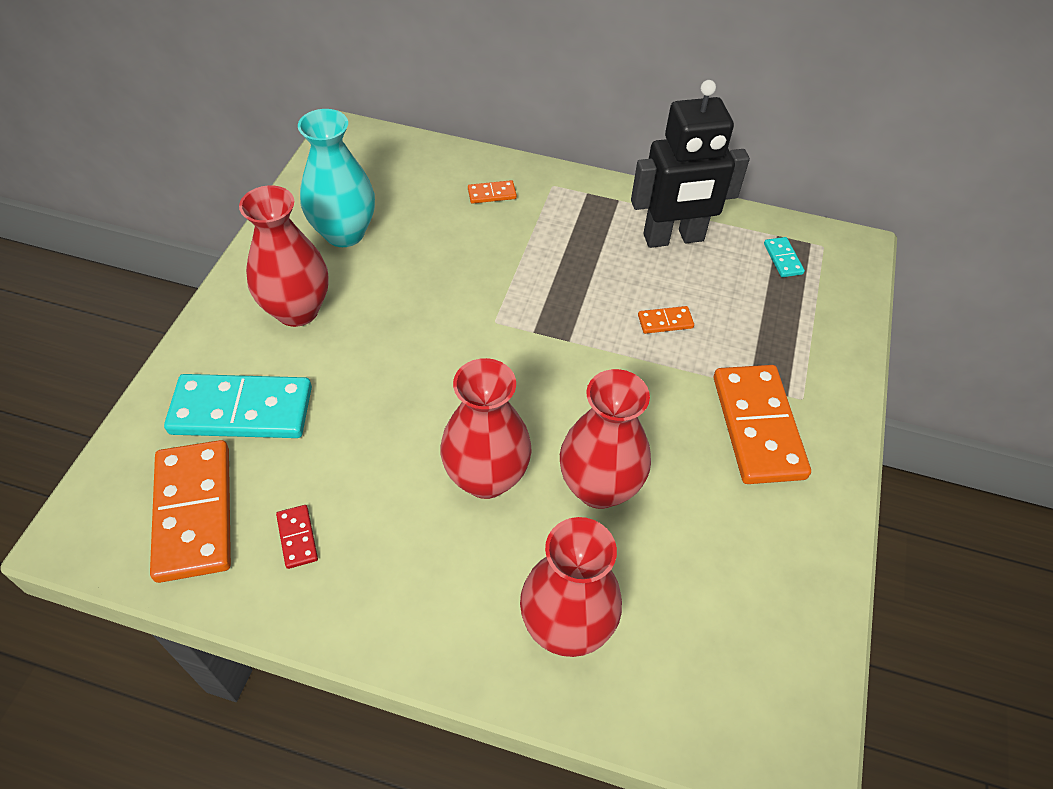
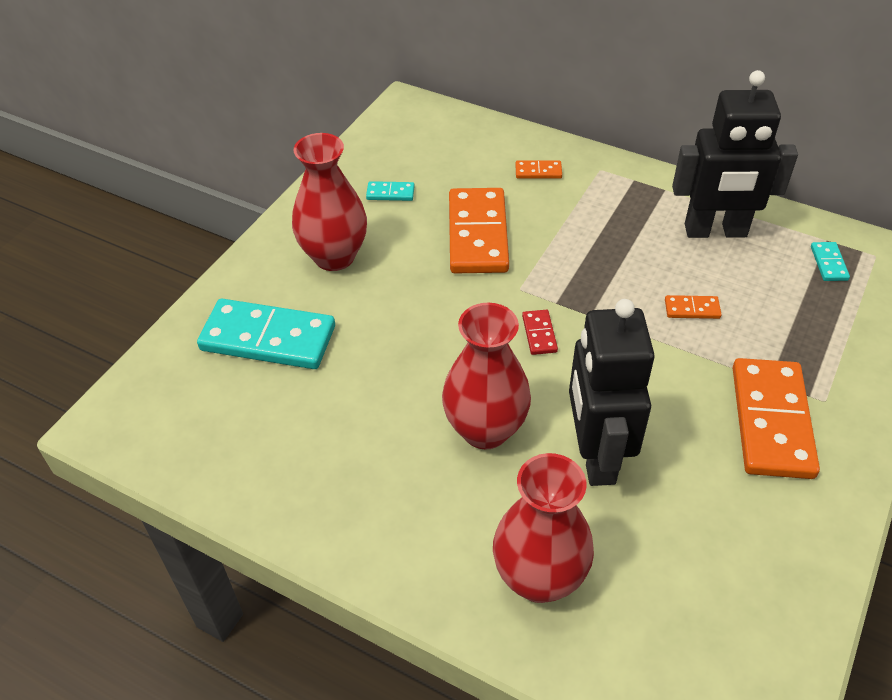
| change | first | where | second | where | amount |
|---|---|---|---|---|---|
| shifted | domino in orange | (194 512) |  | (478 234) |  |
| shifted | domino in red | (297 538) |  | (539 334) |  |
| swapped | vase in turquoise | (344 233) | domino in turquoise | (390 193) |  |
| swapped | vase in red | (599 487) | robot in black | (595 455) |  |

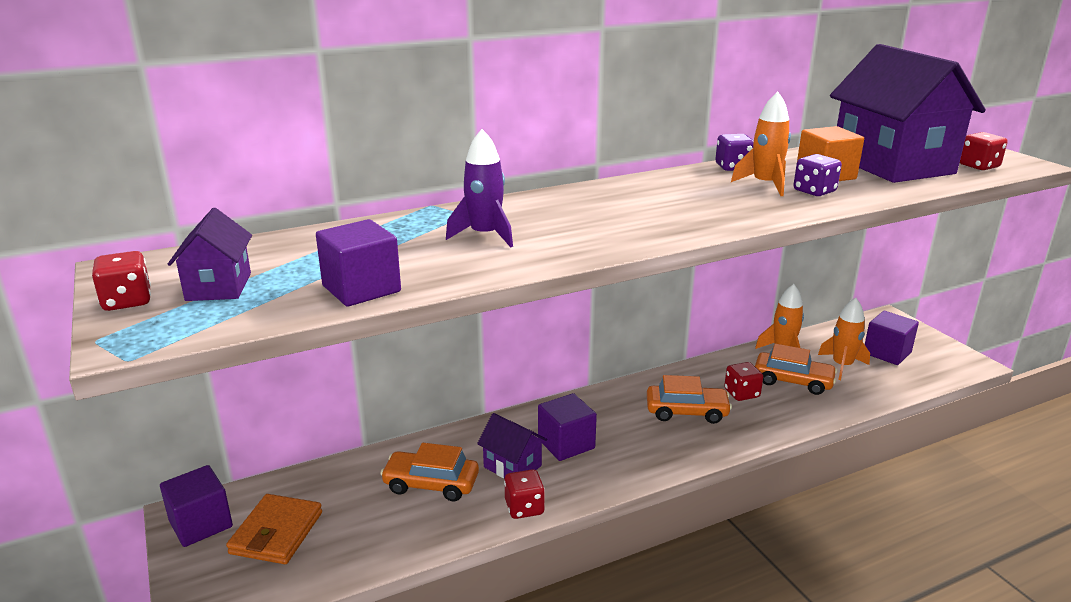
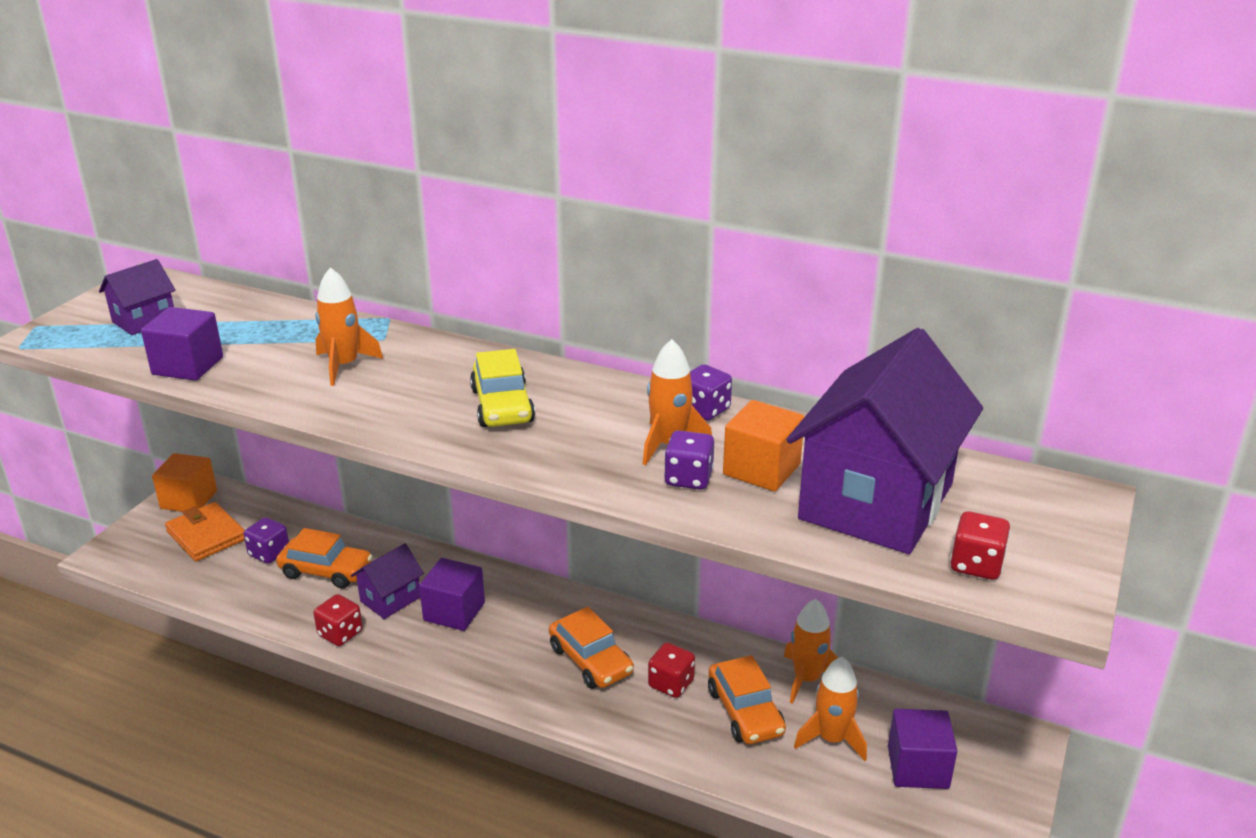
| change | first | where | second | where | amount |
|---|---|---|---|---|---|
| gone | dice in red | (127 301) |  |  |  |
| new |  |  | dice in purple | (269 553) |  |
| new |  |  | car in yellow | (502 406) |  |
| repainted | cube in purple | (201 524) | cube in orange | (189 500) |  |
| repainted | rocket in purple | (485 235) | rocket in orange | (344 366) |  |
| rotated | wallet in orange | (276 533) |  | (206 535) | 75 degrees clockwise |
| rotated | car in orange | (431 484) |  | (326 571) | 135 degrees clockwise |
| rotated | house in purple | (512 466) |  | (390 599) | 45 degrees clockwise |

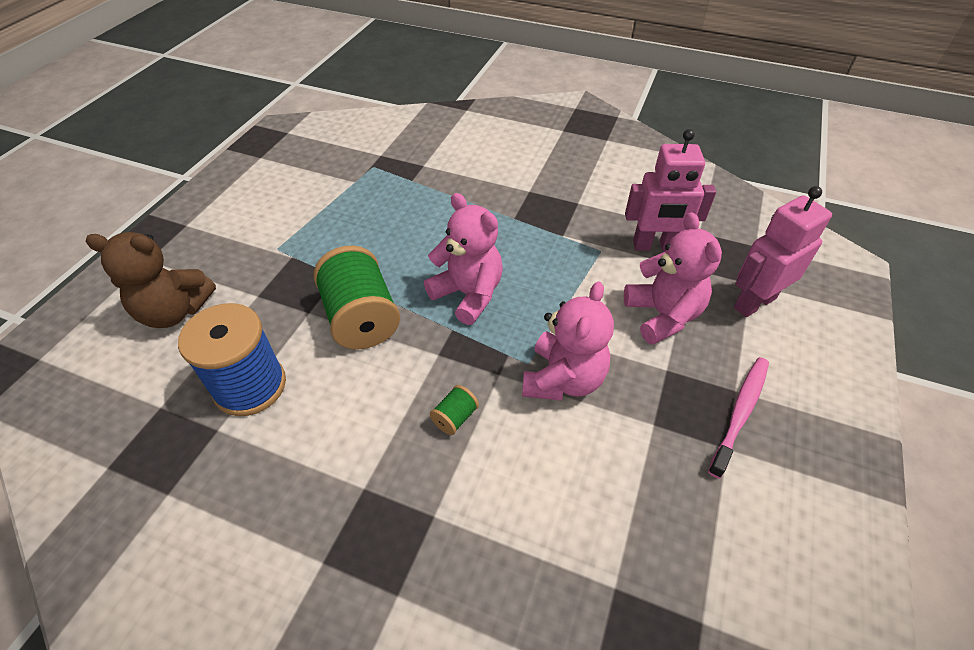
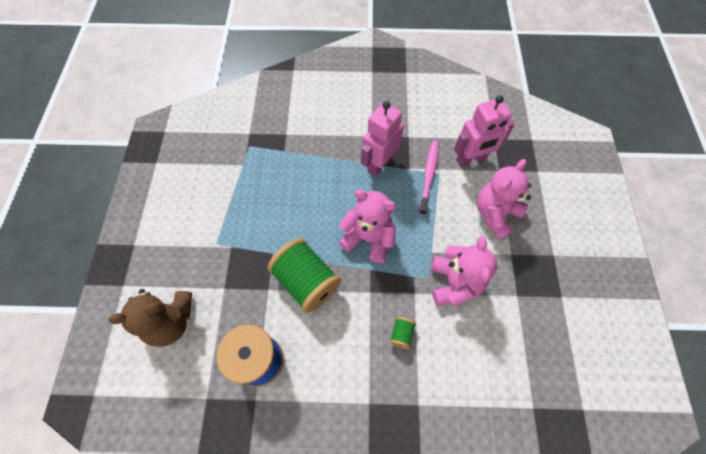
| change | first | where | second | where | amount |
|---|---|---|---|---|---|
| shifted | toothbrush in pink | (740 413) |  | (429 175) |  |
| shifted | robot in pink | (754 302) |  | (379 164) |  |
| rotated | teddy bear in pink | (662 315) |  | (495 214) | 105 degrees counterclockwise |

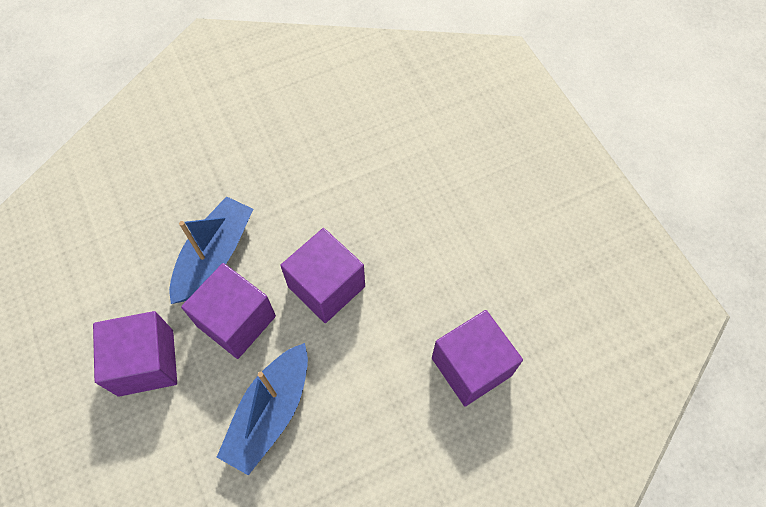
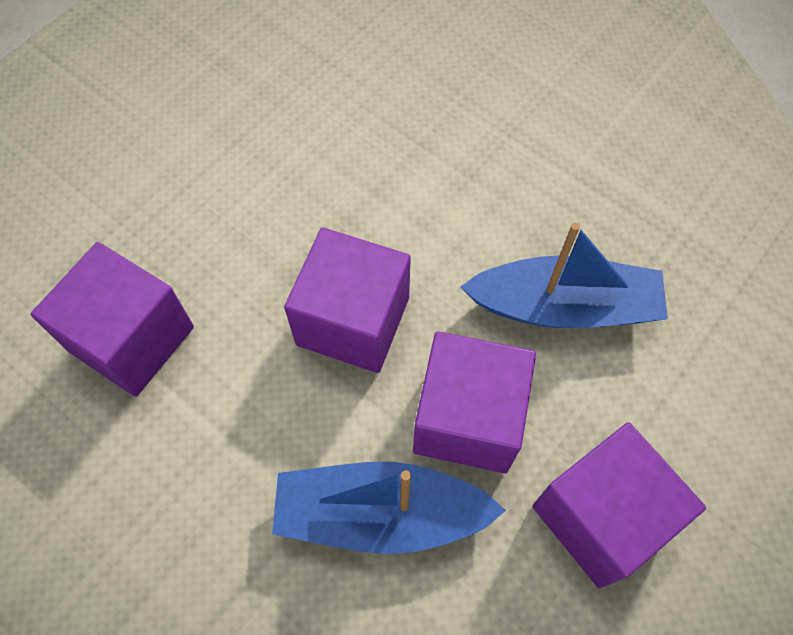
| change | first | where | second | where | amount |
|---|---|---|---|---|---|
| shifted | cube in purple | (471 366) |  | (132 339) |  |

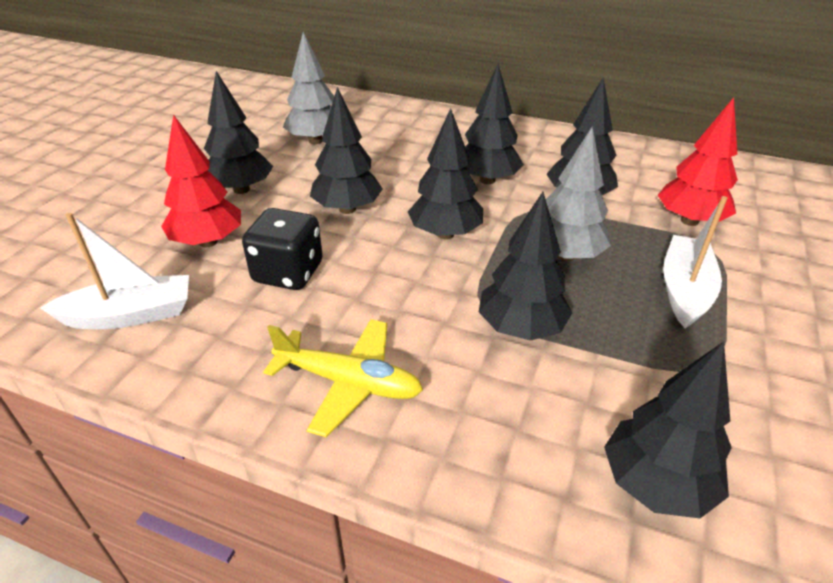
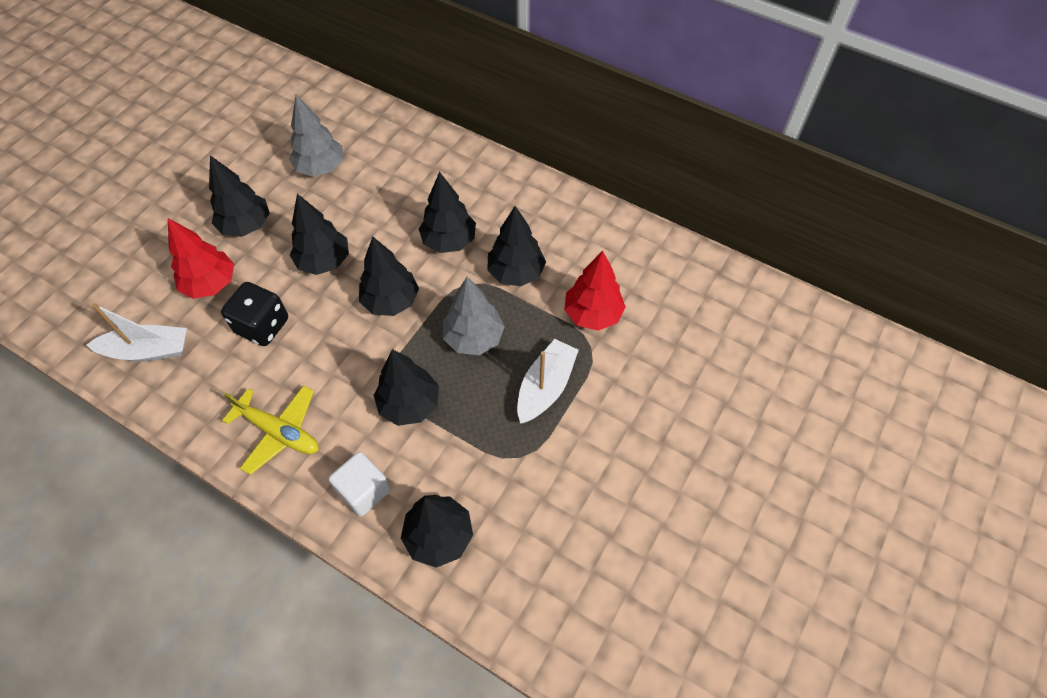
| change | first | where | second | where | amount |
|---|---|---|---|---|---|
| new |  |  | cube in white | (364 491) |  |

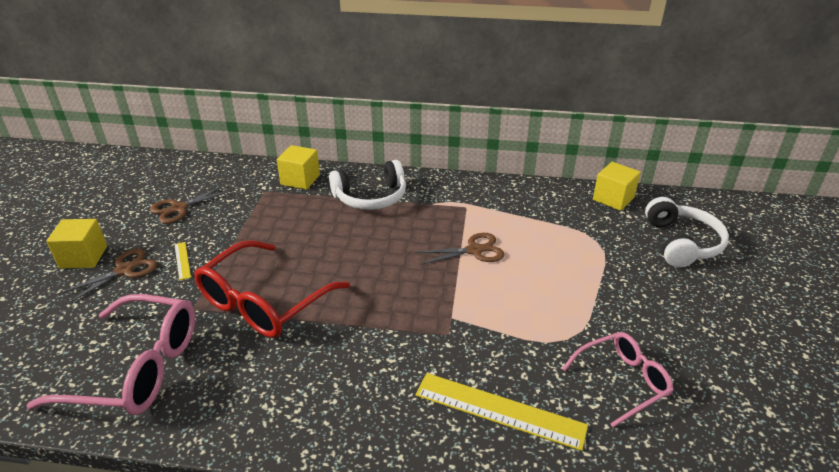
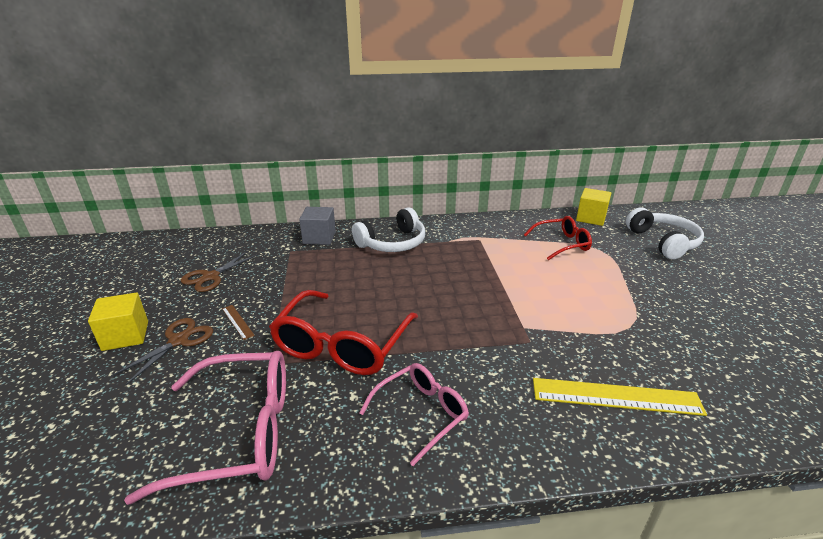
| change | first | where | second | where | amount |
|---|---|---|---|---|---|
| gone | scissors in brown | (474 250) |  |  |  |
| new |  |  | glasses in red | (561 244) |  |
| shifted | glasses in pink | (621 381) |  | (420 414) |  |
| repainted | ruler in yellow | (182 260) | ruler in brown | (237 321) |  |
| repainted | cube in yellow | (300 179) | cube in grey | (319 237) |  |

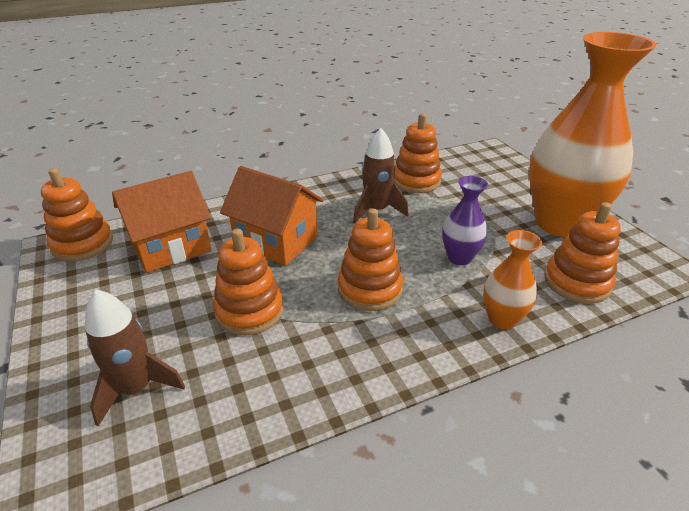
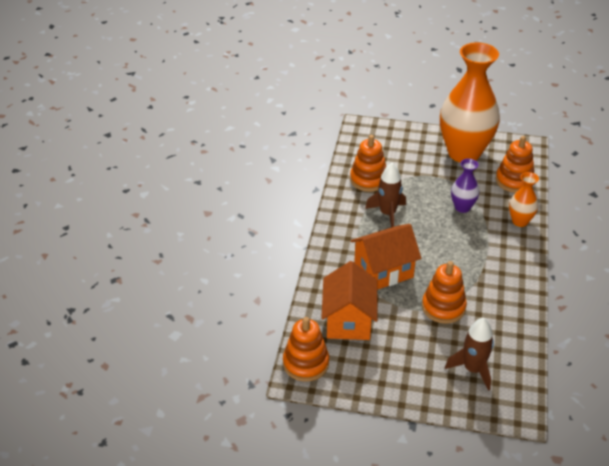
| change | first | where | second | where | amount |
|---|---|---|---|---|---|
| gone | stacking toy in orange | (369 289) |  |  |  |

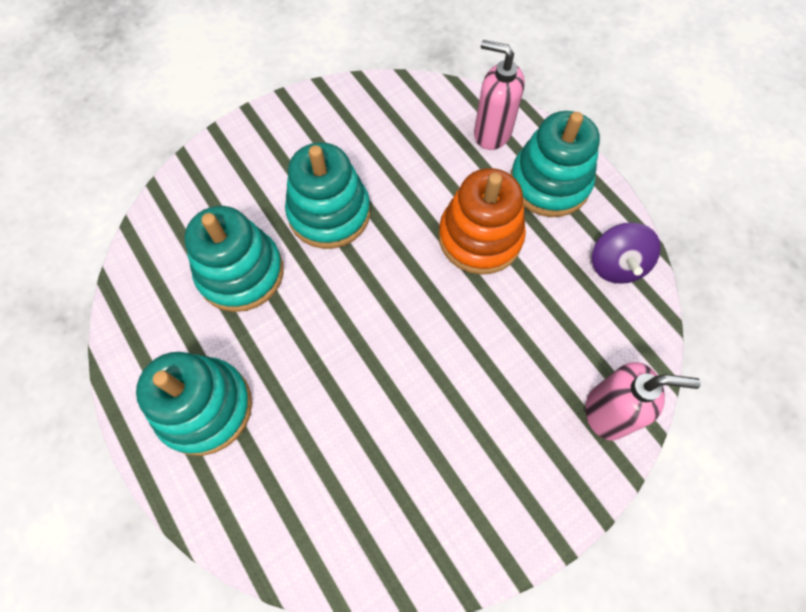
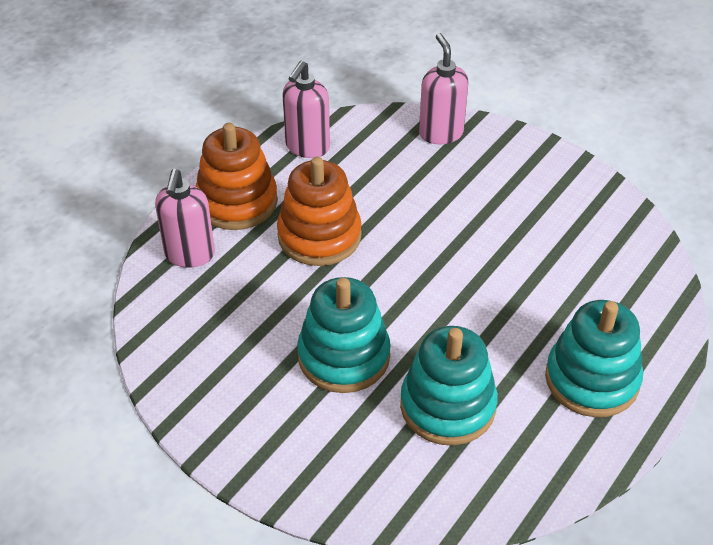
| change | first | where | second | where | amount |
|---|---|---|---|---|---|
| swapped | spinning top in purple | (616 265) | soap dispenser in pink | (307 147) |  |
| repainted | stacking toy in turquoise | (549 183) | stacking toy in orange | (237 202) |  |

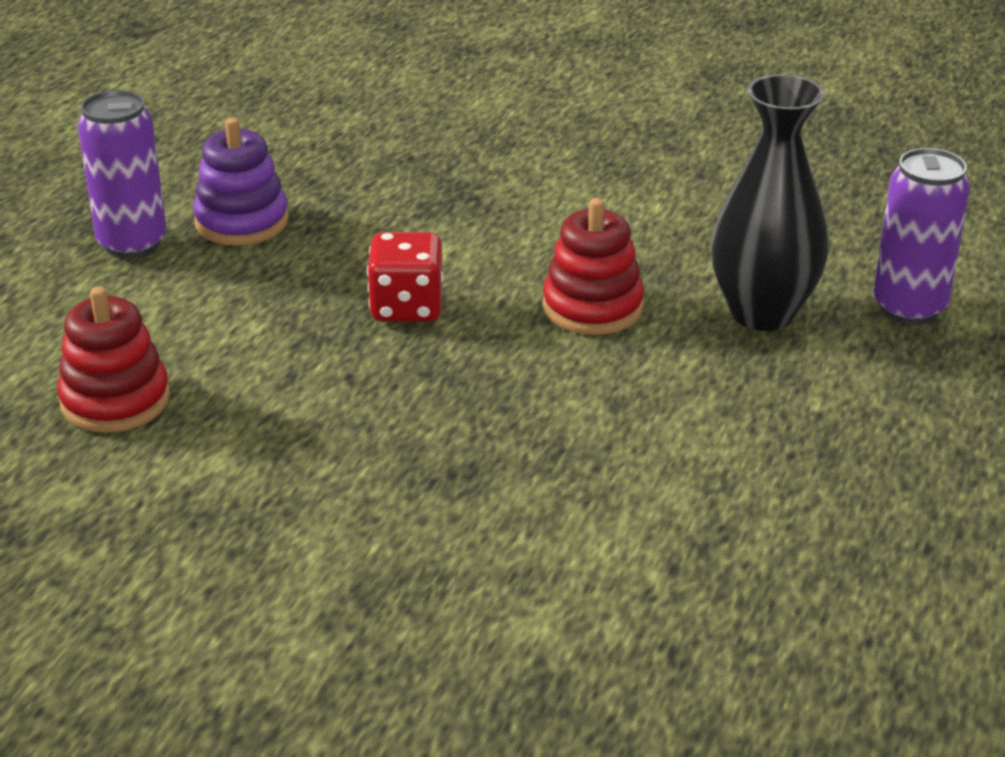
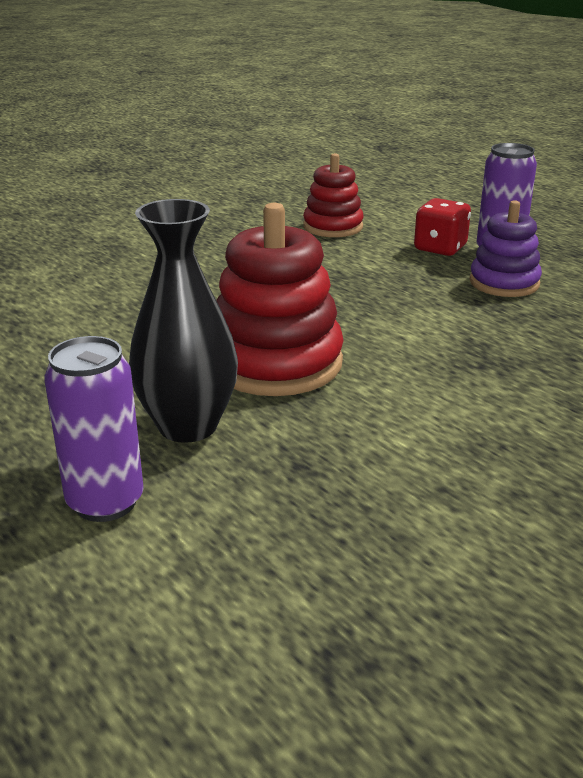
| change | first | where | second | where | amount |
|---|---|---|---|---|---|
| shifted | dice in red | (407 307) |  | (440 248) |  |
| scaled | stacking toy in red | (592 307) |  | (275 363) | x1.63 |

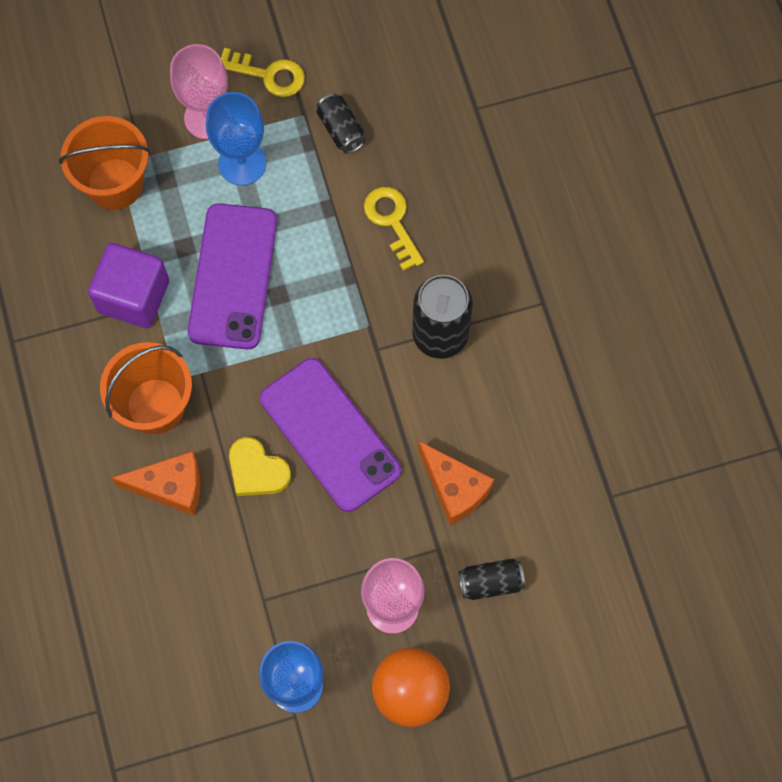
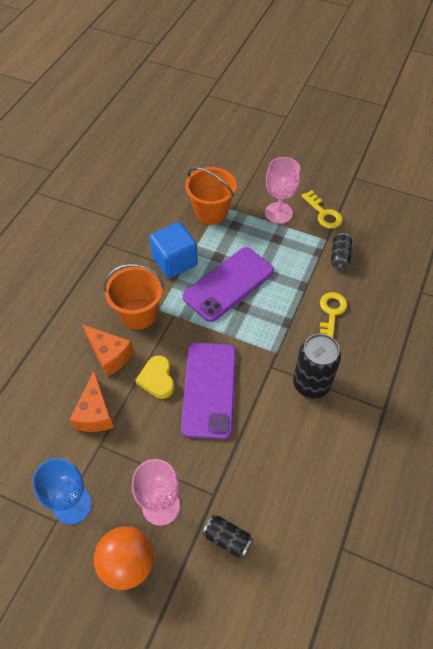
| change | first | where | second | where | amount |
|---|---|---|---|---|---|
| gone | goblet in blue | (242 163) |  |  |  |
| shifted | cheese in orange | (454 488) |  | (95 413) |  |
| repainted | cube in purple | (134 296) | cube in blue | (174 261) |  |

